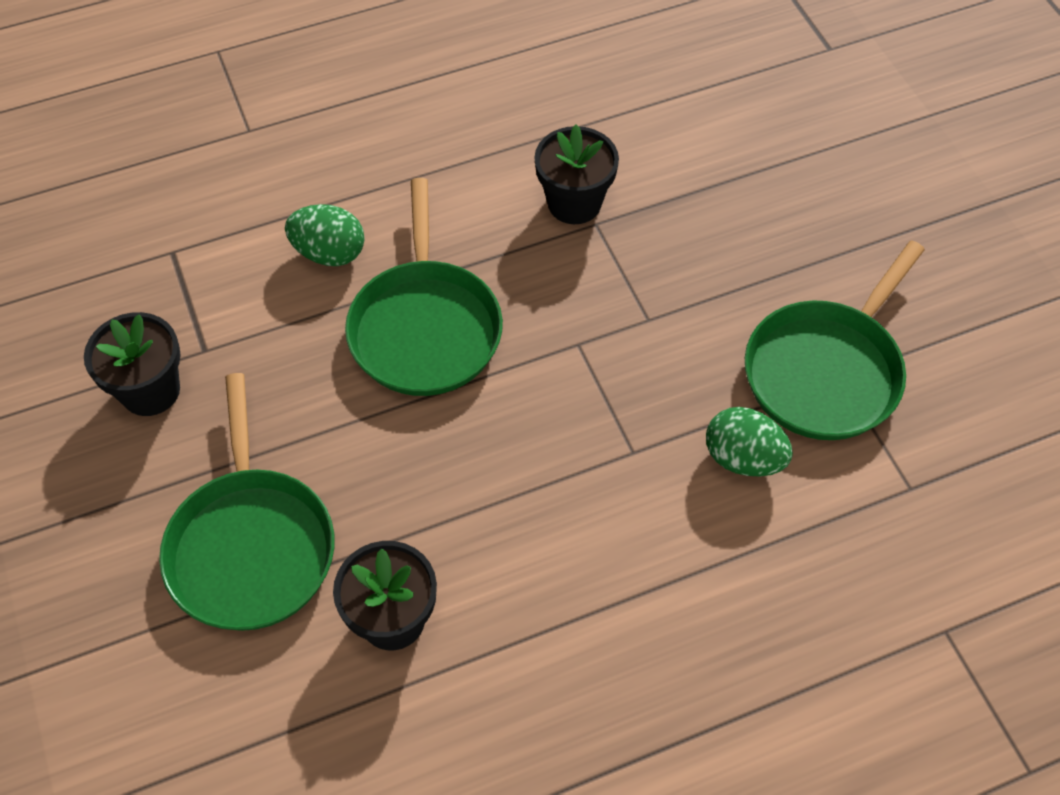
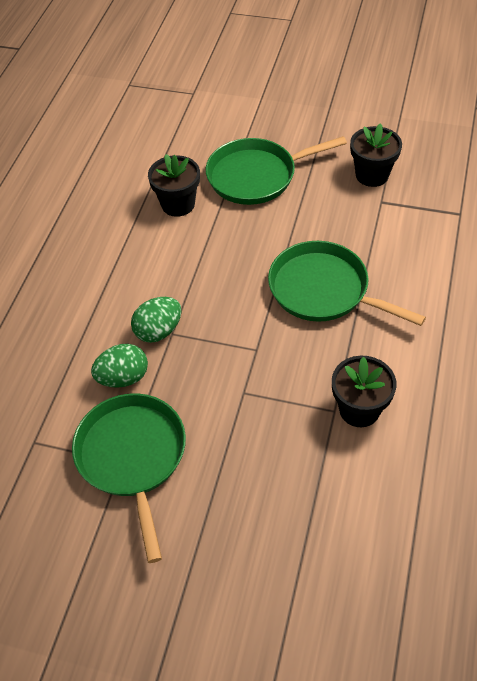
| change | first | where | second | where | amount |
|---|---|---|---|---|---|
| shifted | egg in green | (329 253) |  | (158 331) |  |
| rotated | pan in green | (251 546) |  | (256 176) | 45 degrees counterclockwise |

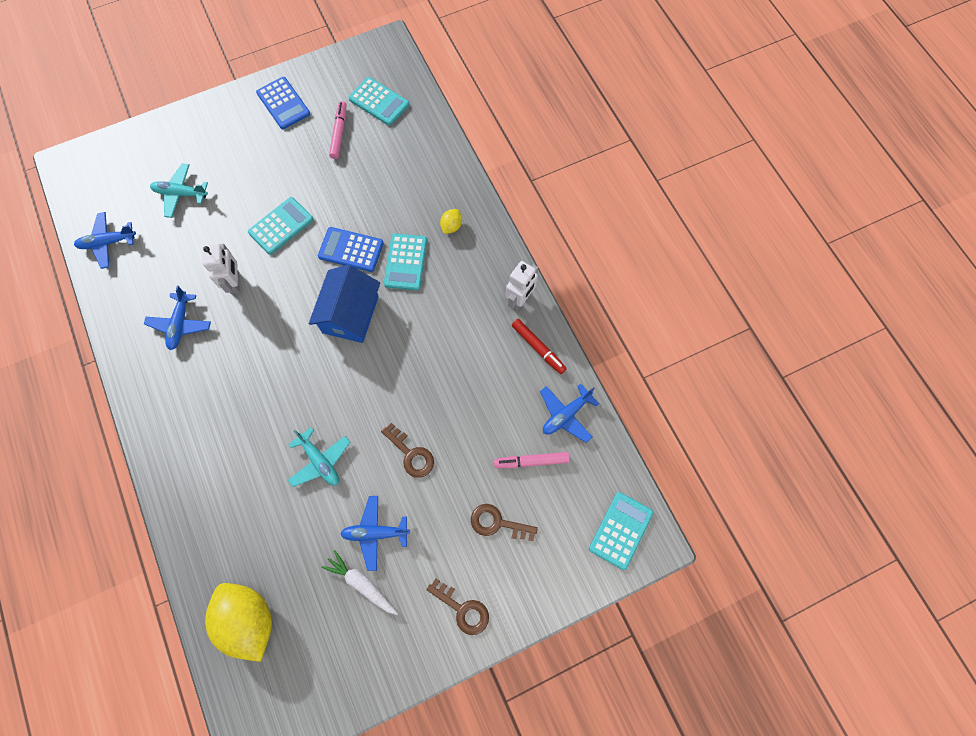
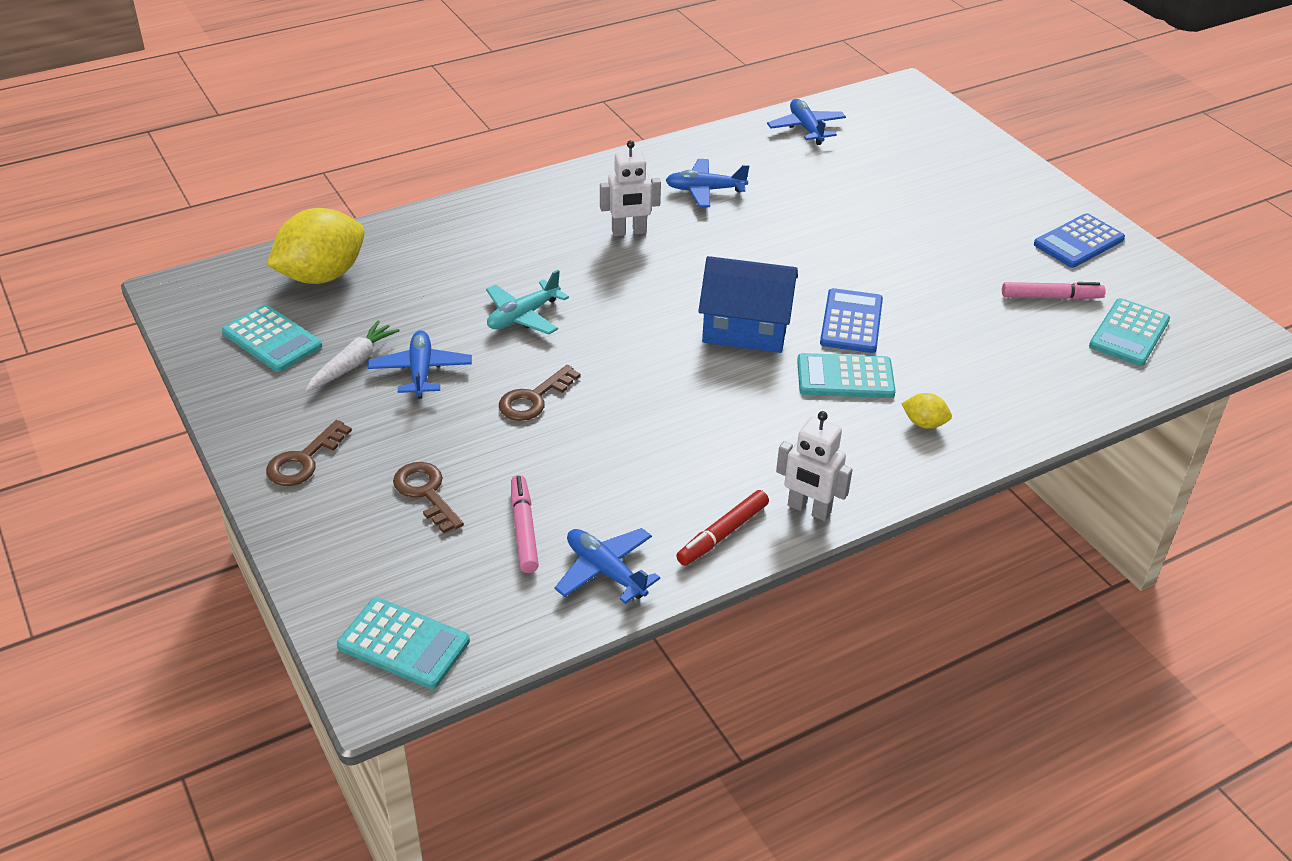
| change | first | where | second | where | amount |
|---|---|---|---|---|---|
| gone | plane in turquoise | (181 194) |  |  |  |
| shifted | robot in white | (235 283) |  | (629 232) |  |
| shifted | calculator in turquoise | (281 226) |  | (272 339) |  |
| rotated | key in brown | (497 523) |  | (426 493) | 45 degrees counterclockwise |

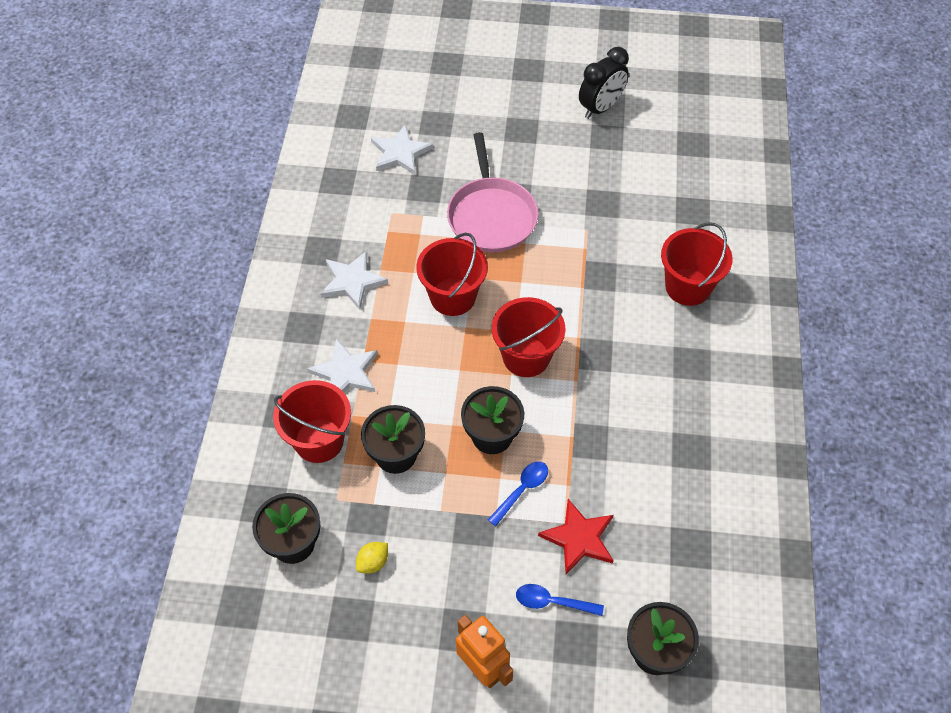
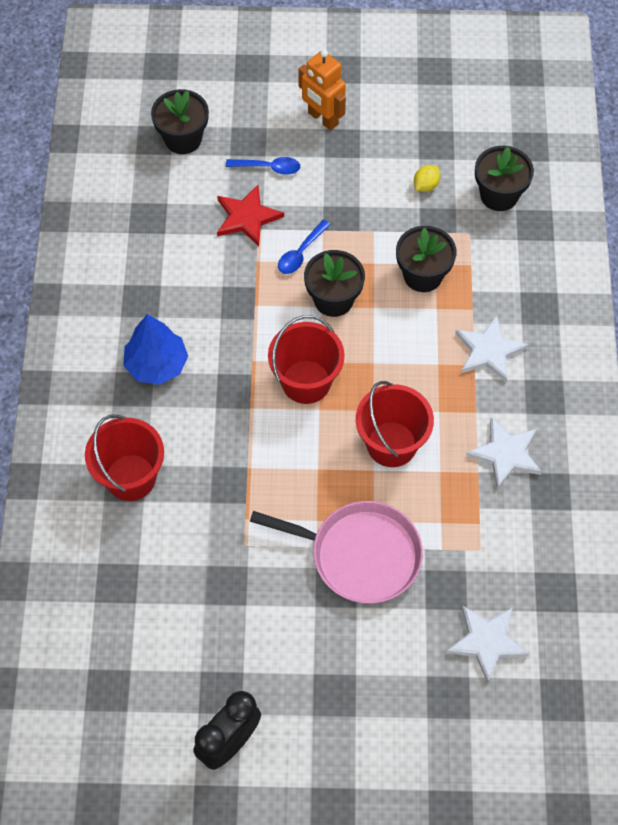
| change | first | where | second | where | amount |
|---|---|---|---|---|---|
| gone | bucket in red | (319 440) |  |  |  |
| new |  |  | tree in blue | (156 364) |  |
| rotated | pan in pink | (491 216) |  | (360 555) | 120 degrees clockwise |

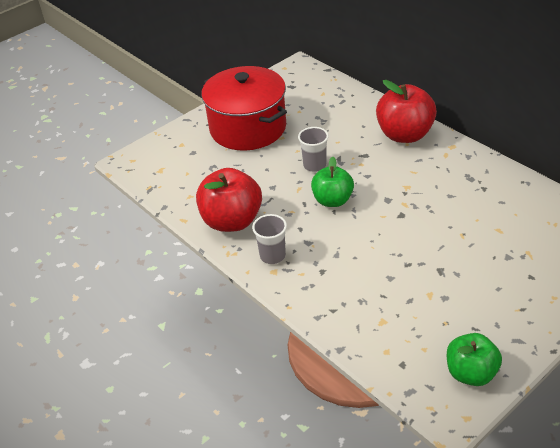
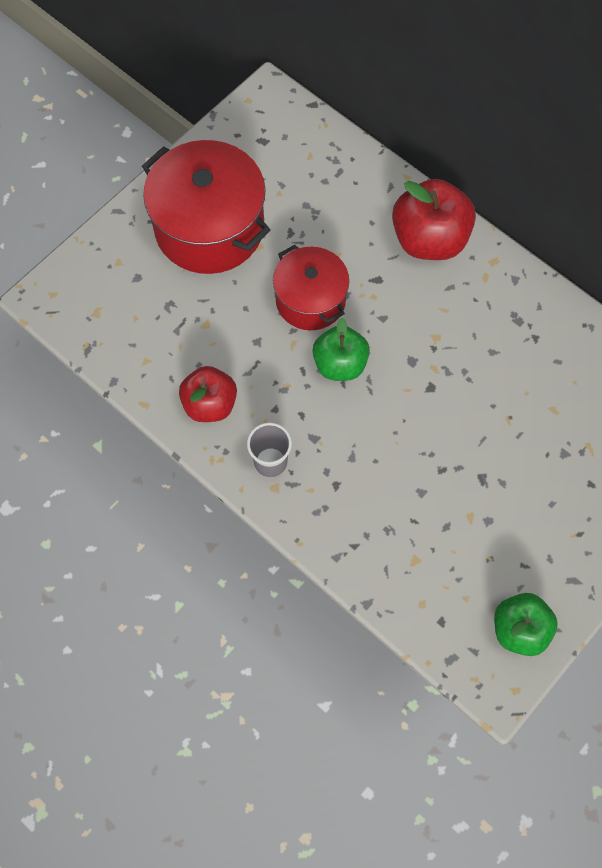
| change | first | where | second | where | amount |
|---|---|---|---|---|---|
| swapped | cup in grey | (314 165) | pot in red | (310 300) |  |
| scaled | apple in red | (232 221) |  | (210 404) | x0.66 |

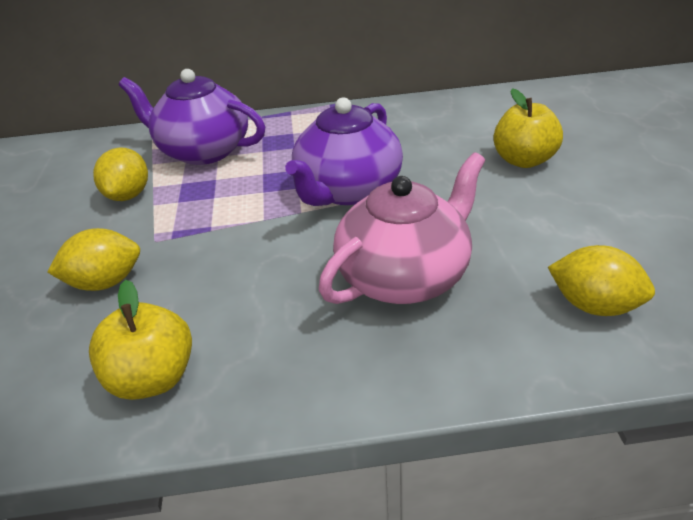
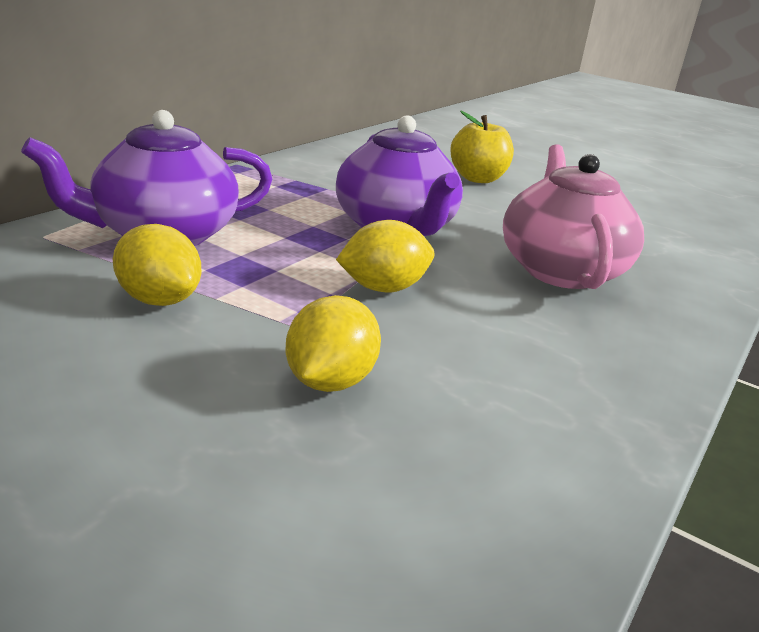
| change | first | where | second | where | amount |
|---|---|---|---|---|---|
| gone | apple in yellow | (153 378) |  |  |  |
| shifted | lemon in yellow | (594 306) |  | (383 288) |  |

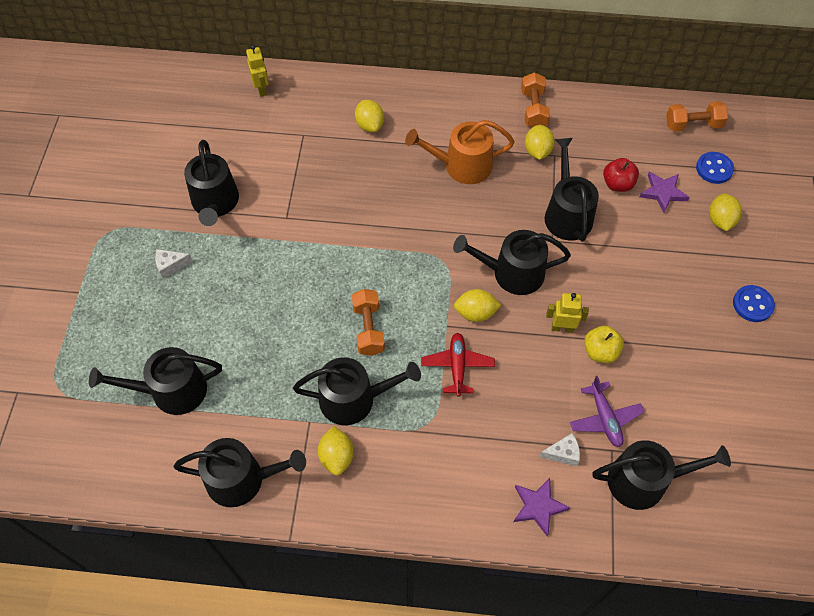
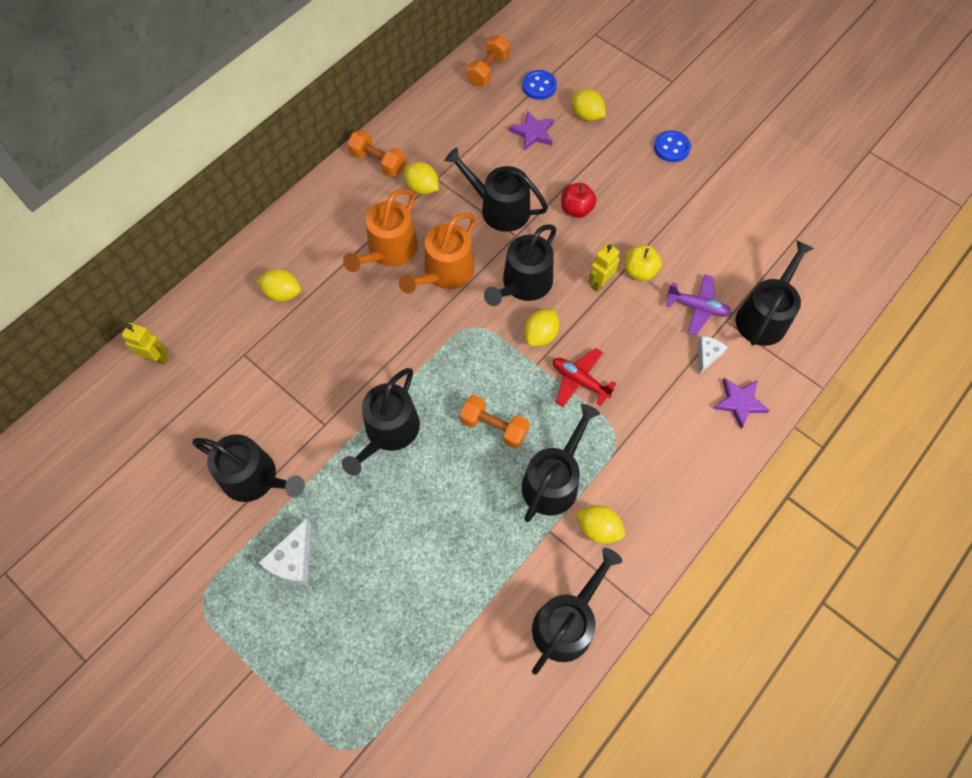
| change | first | where | second | where | amount |
|---|---|---|---|---|---|
| new |  |  | watering can in orange | (445 273) |  |
| shifted | watering can in black | (171 391) |  | (388 432) |  |
| shifted | apple in red | (617 184) |  | (576 209) |  |
| scaled | cheese in white | (171 265) |  | (293 560) | x1.53 |

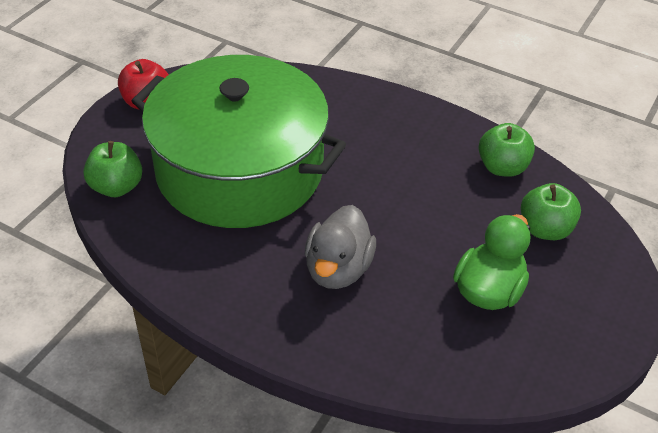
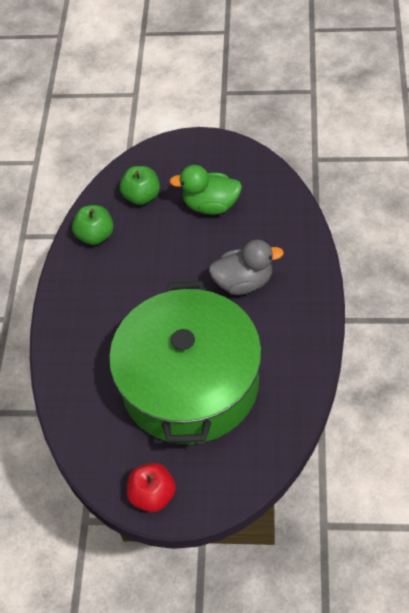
| change | first | where | second | where | amount |
|---|---|---|---|---|---|
| gone | apple in green | (116 187) |  |  |  |

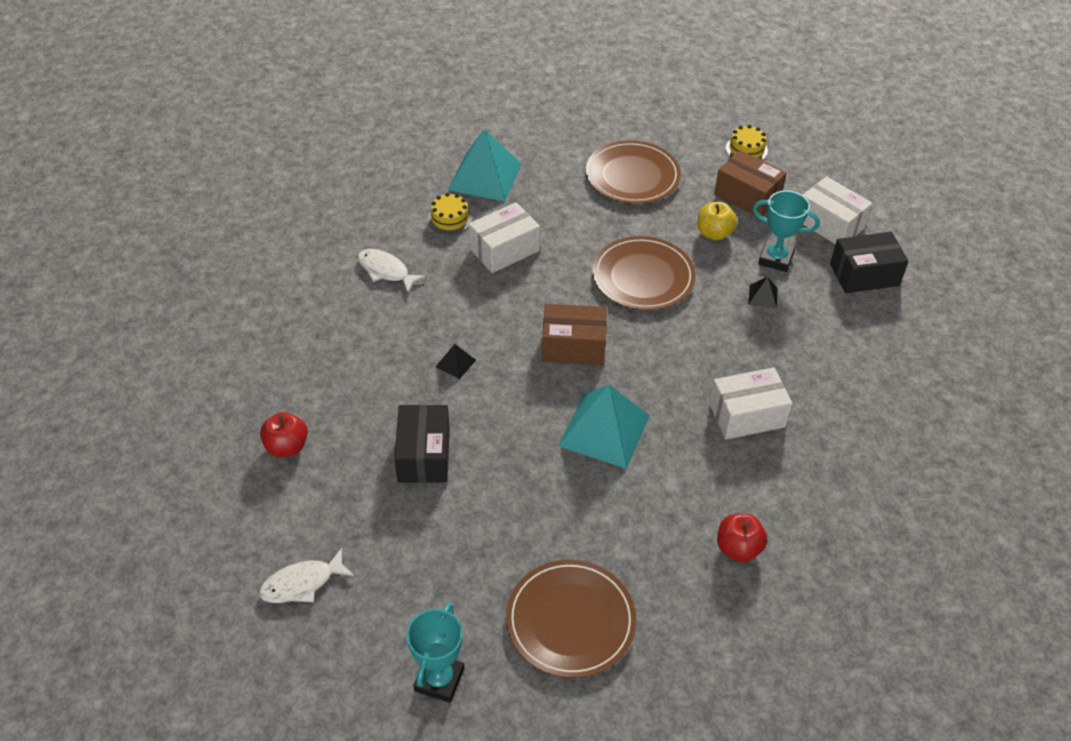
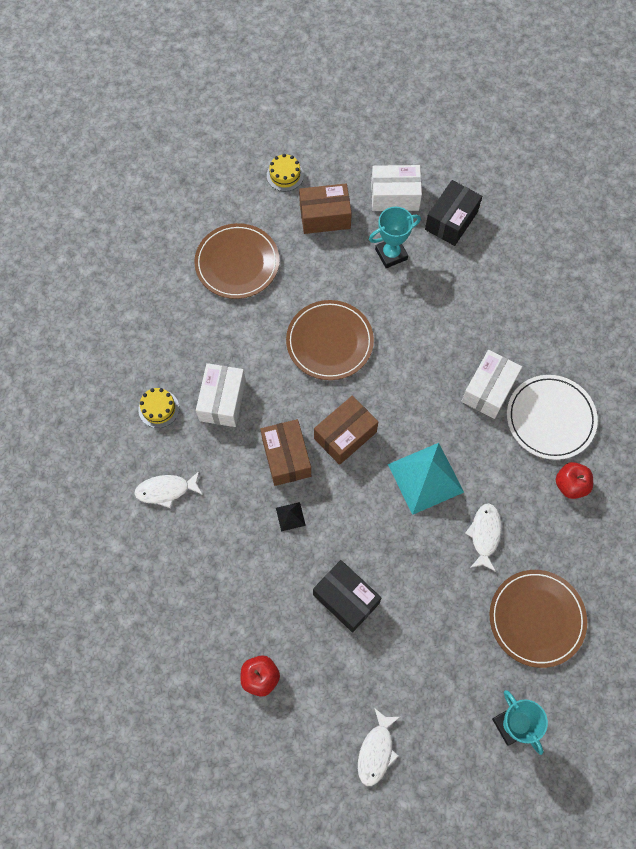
| change | first | where | second | where | amount |
|---|---|---|---|---|---|
| gone | pyramid in turquoise | (485 176) |  |  |  |
| gone | apple in yellow | (714 233) |  |  |  |
| gone | pyramid in black | (763 296) |  |  |  |
| new |  |  | box in brown | (286 457) |  |
| new |  |  | fish in white | (484 534) |  |
| new |  |  | plate in white | (550 418) |  |

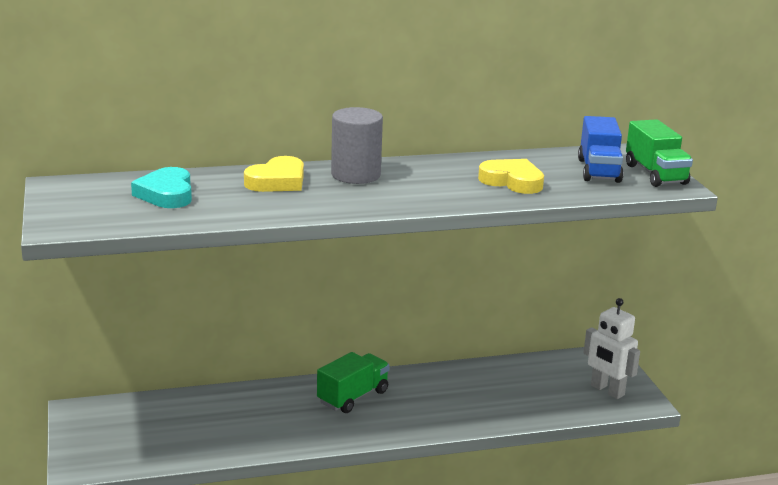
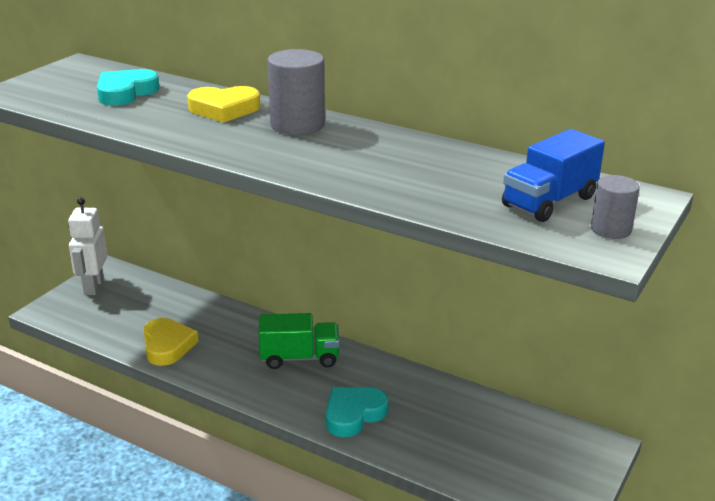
| change | first | where | second | where | amount |
|---|---|---|---|---|---|
| new |  |  | heart in turquoise | (353 414) |  |
| shifted | heart in yellow | (512 181) |  | (167 346) |  |
| shifted | robot in white | (607 390) |  | (93 286) |  |
| swapped | truck in green | (655 174) | cylinder in grey | (611 229) |  |

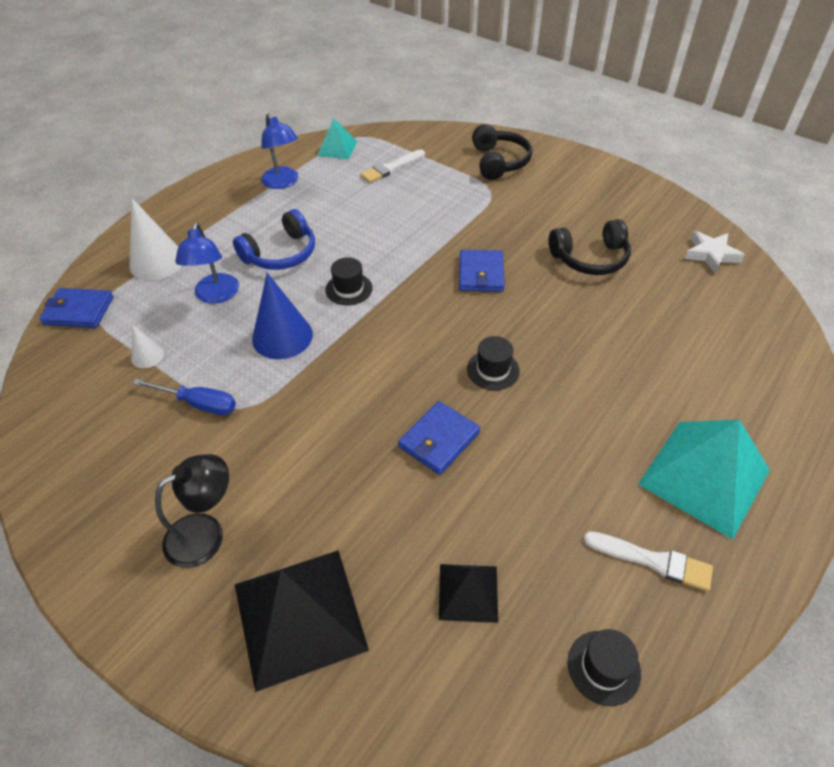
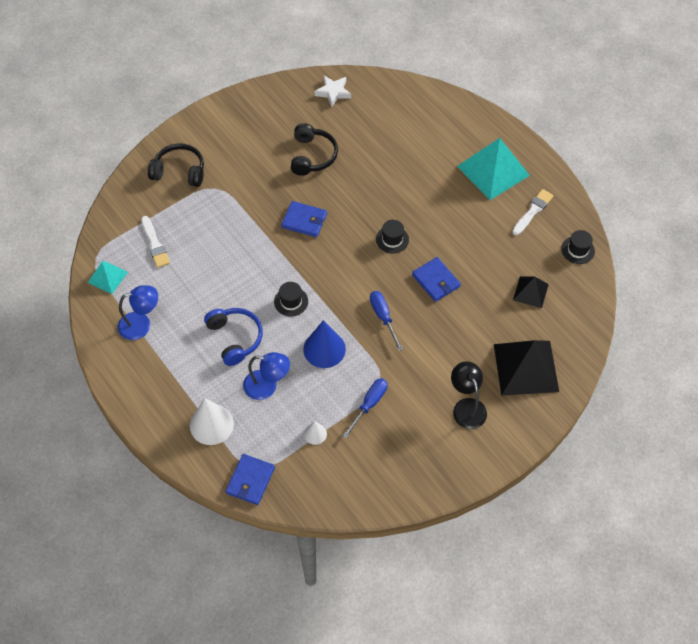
| change | first | where | second | where | amount |
|---|---|---|---|---|---|
| new |  |  | screwdriver in blue | (383 317) |  |

